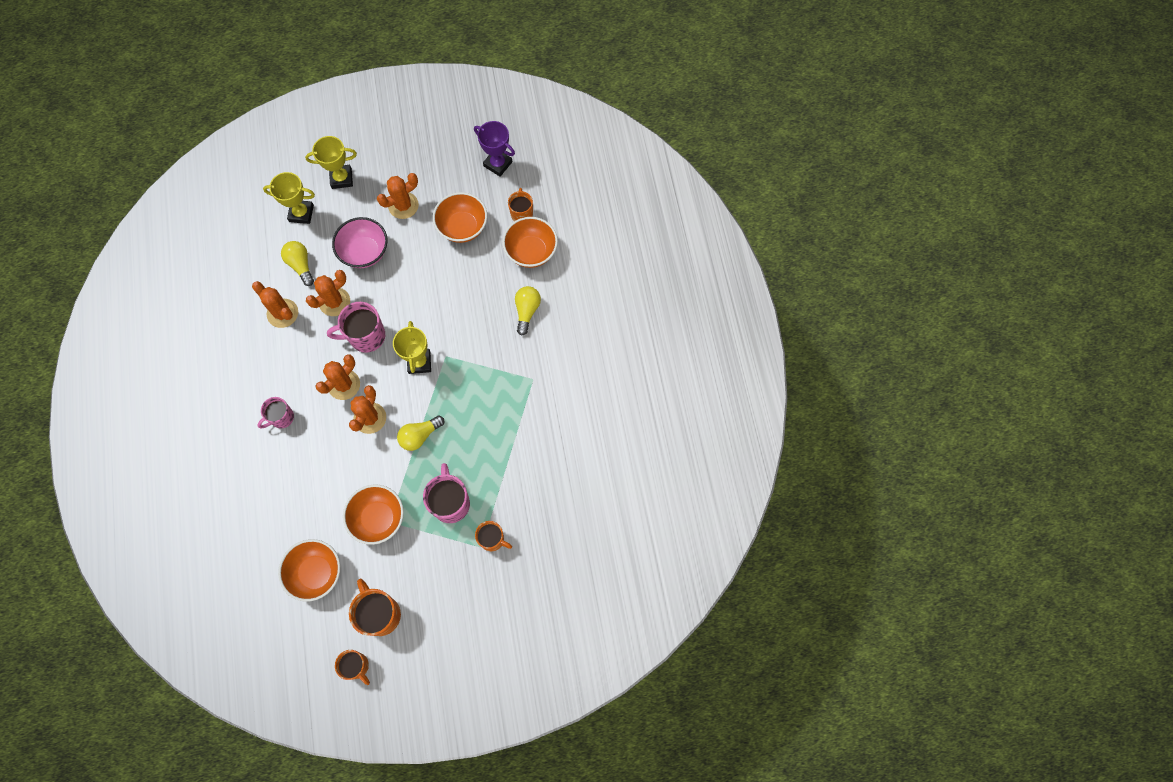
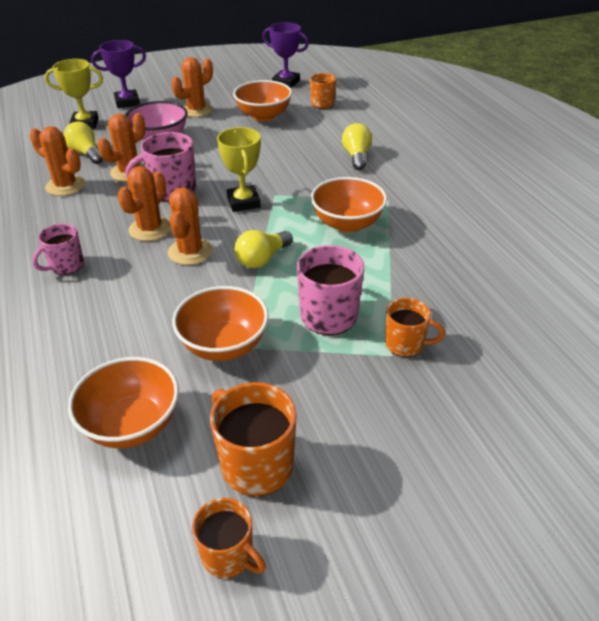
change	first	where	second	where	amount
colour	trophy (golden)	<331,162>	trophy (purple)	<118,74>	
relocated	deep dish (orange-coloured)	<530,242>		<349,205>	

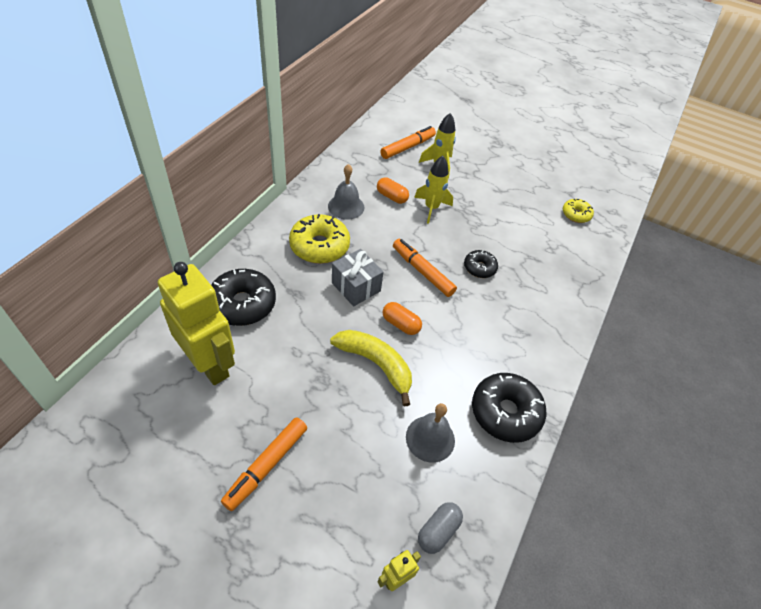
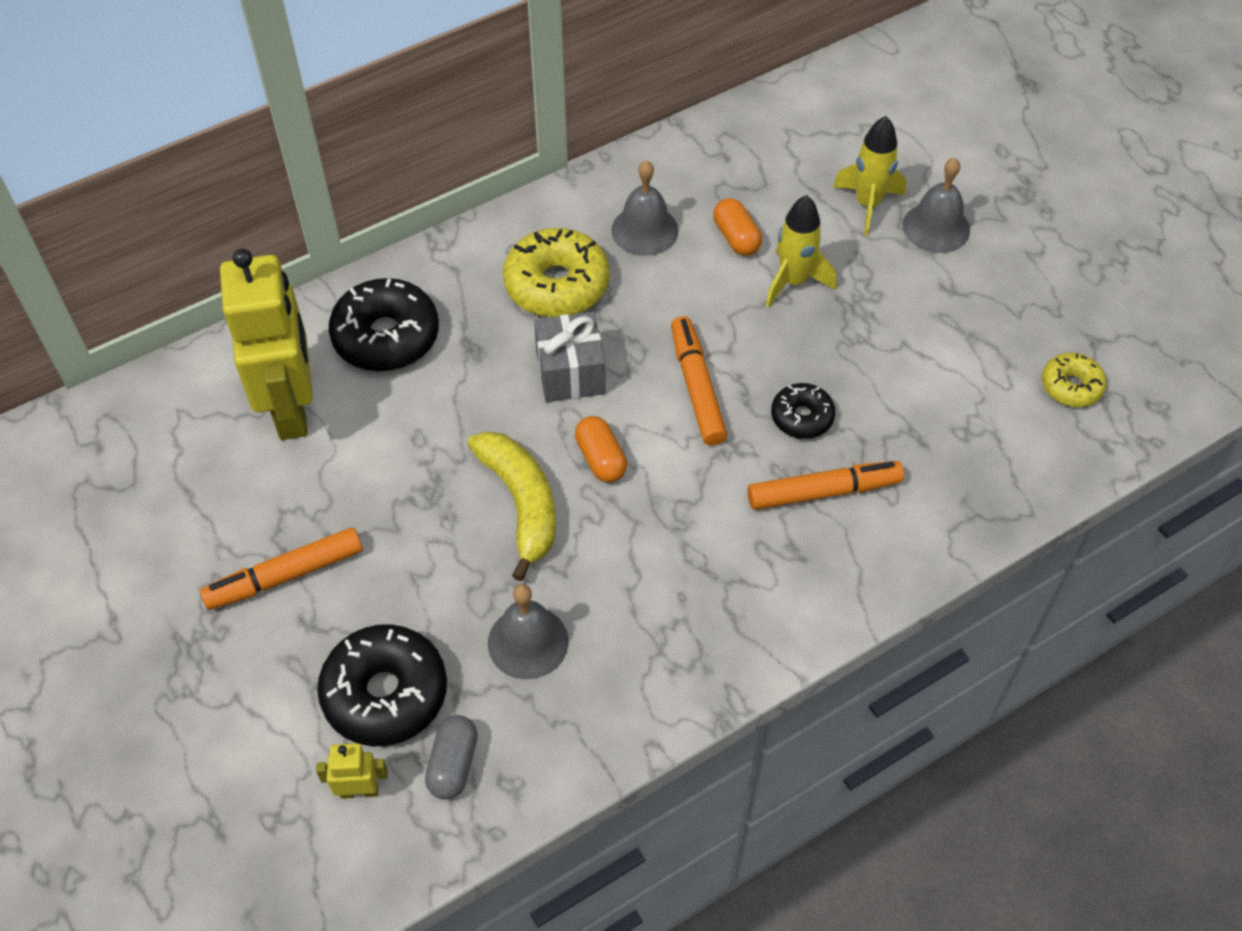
change	first	where	second	where	amount
relocated	felt pen (orange-coloured)	<408,142>		<826,485>	
relocated	doughnut (black)	<509,408>		<382,685>	
spun	capsule (ash-grey)	<440,528>		<451,757>	60 degrees counterclockwise
appeared			bell (ash-grey)	<936,205>	

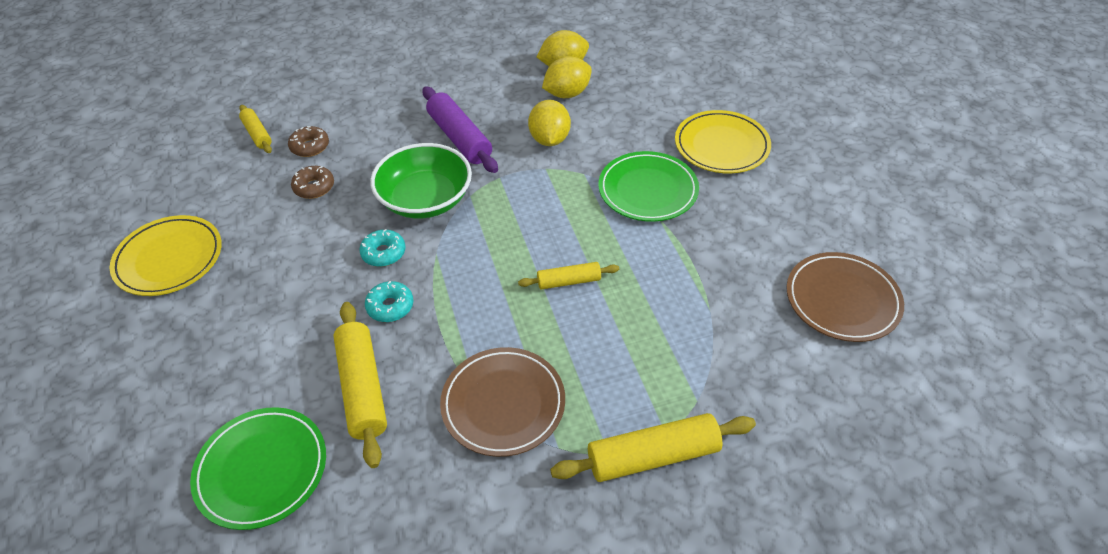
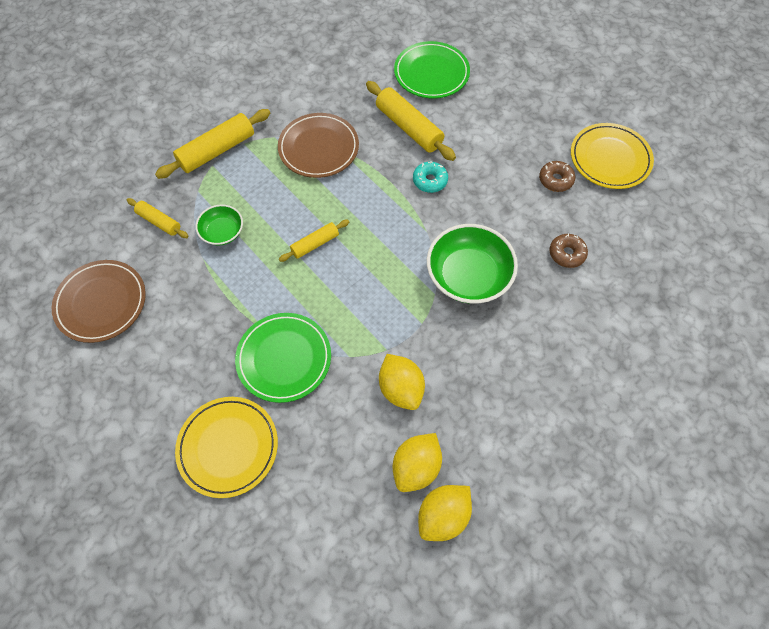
change	first	where	second	where	amount
missing	rolling pin (purple)	<460,129>			
relocated	rolling pin (golden)	<255,129>		<158,218>	
relocated	doughnut (dark brown)	<308,141>		<557,176>	
missing	doughnut (aqua)	<382,248>			
appeared			deep dish (leaf-green)	<219,225>	

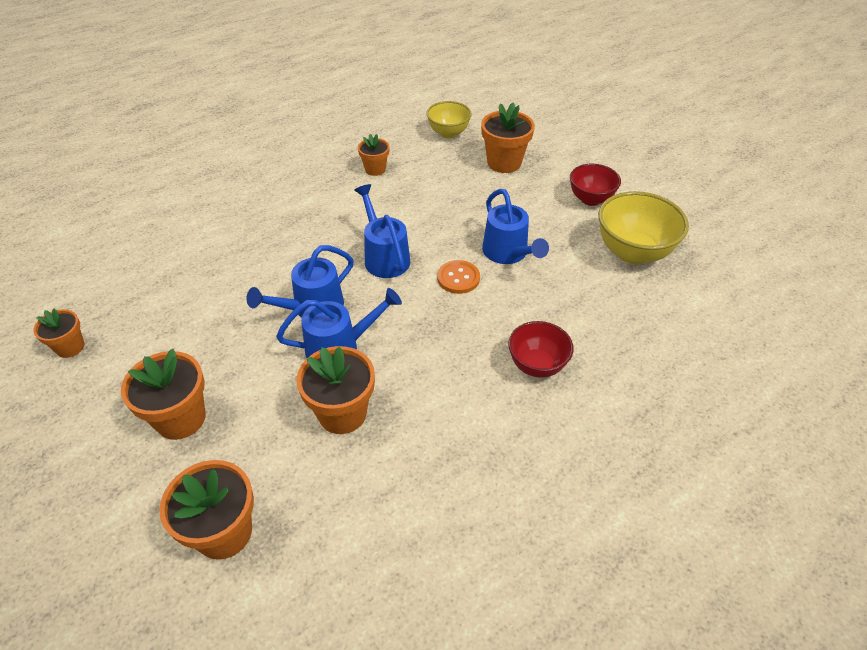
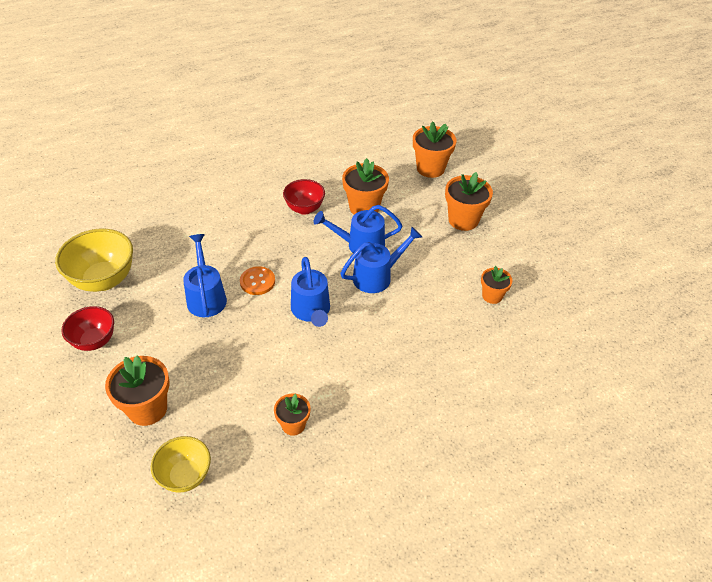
change	first	where	second	where	amount
relocated	potted plant (orange-coloured)	<58,333>		<497,285>	
relocated	deep dish (scarlet)	<541,349>		<304,197>	

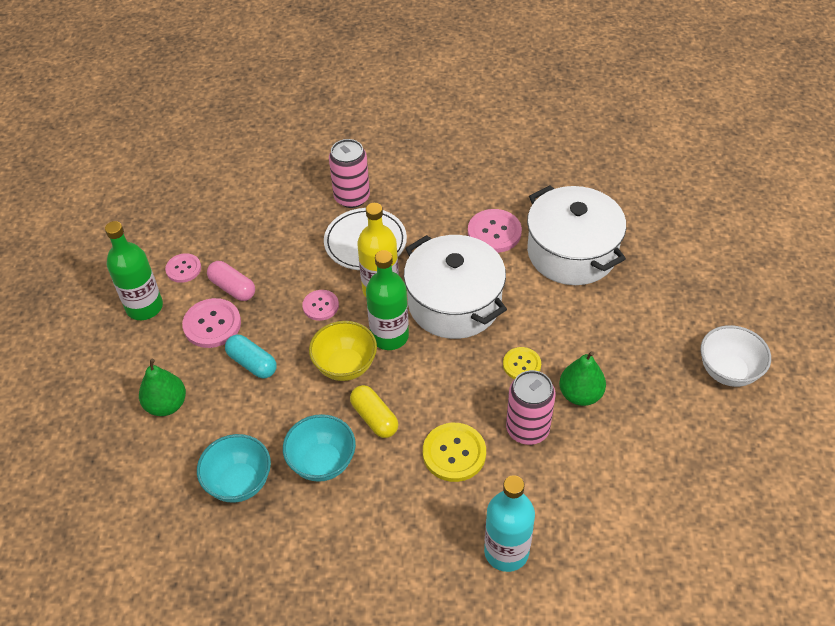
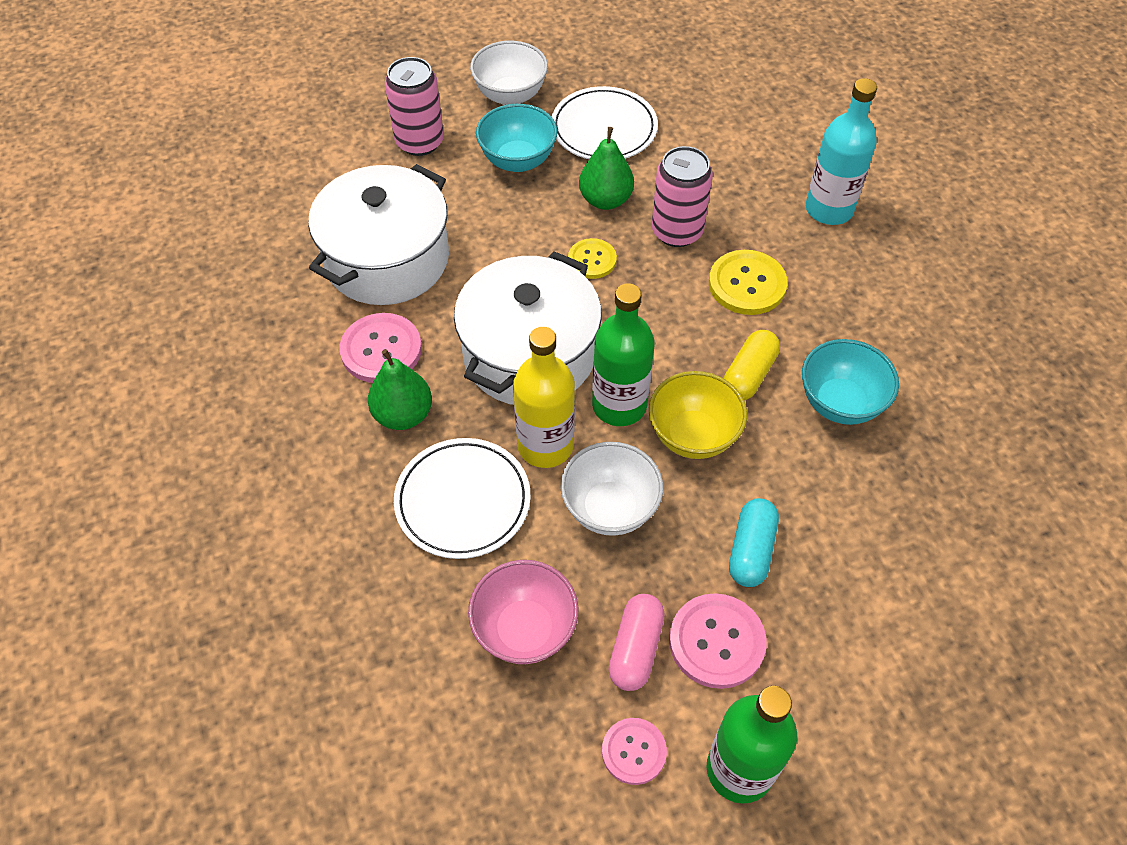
change	first	where	second	where	amount
relocated	tin (rosy)	<349,173>		<414,106>	
exchanged	button (rosy)	<320,305>	deep dish (snow-white)	<612,489>	
relocated	toy pear (leaf-green)	<162,387>		<400,389>	
relocated	deep dish (aqua)	<234,468>		<517,138>	
appeared			dinner plate (snow-white)	<605,122>	
appeared			deep dish (rosy)	<523,612>	

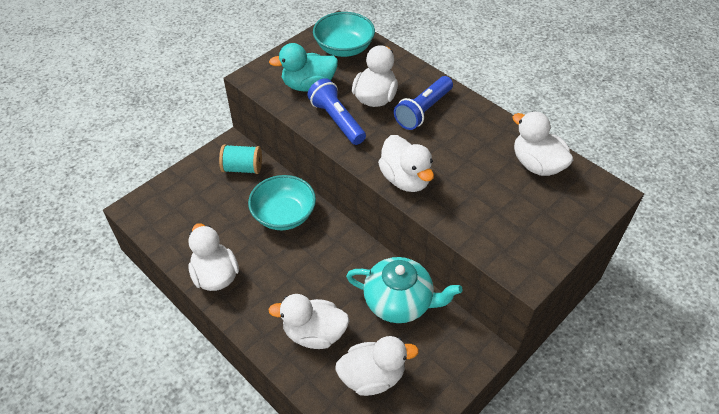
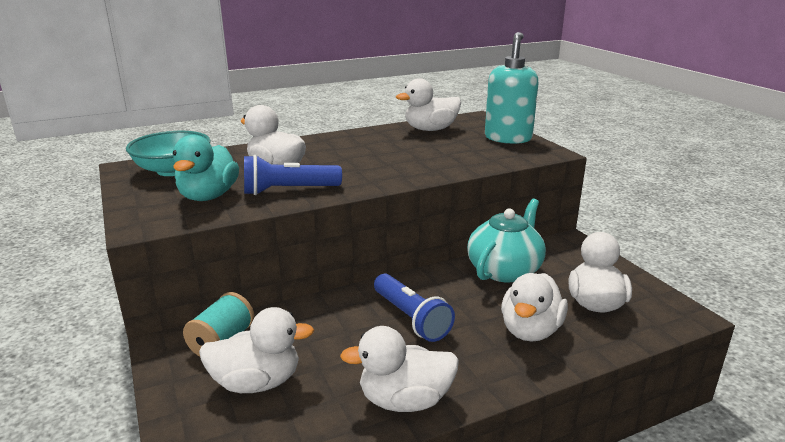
change	first	where	second	where	amount
relocated	pocket torch (cobalt)	<423,103>		<414,308>	
relocated	duck (snow-white)	<406,163>		<256,350>	
missing	deep dish (aqua)	<282,202>			
appeared			soap dispenser (aqua)	<511,88>	

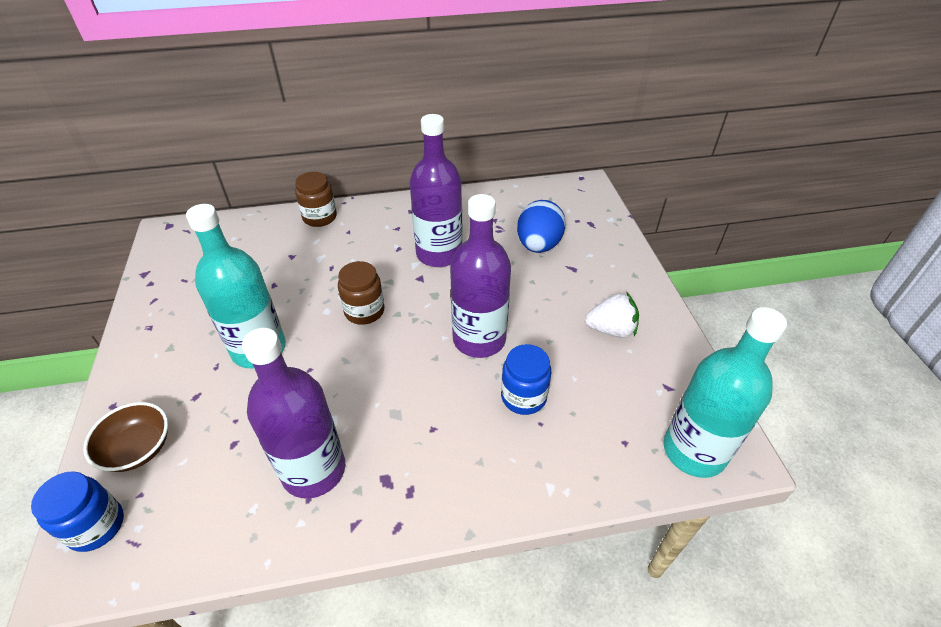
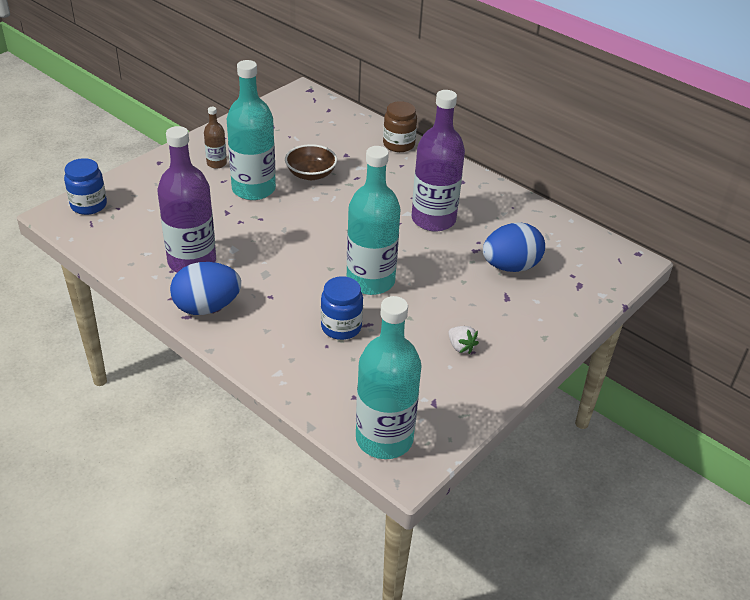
change	first	where	second	where	amount
colour	drink bottle (purple)	<480,276>	drink bottle (aqua)	<374,220>	
missing	jam jar (dark brown)	<361,293>			
size	strawberry (snow-white)	<612,315>		<463,340>	x0.64
relocated	deep dish (dark brown)	<125,437>		<311,162>	
appeared			drink bottle (dark brown)	<215,138>	
appeared			toy egg (cobalt)	<205,288>	

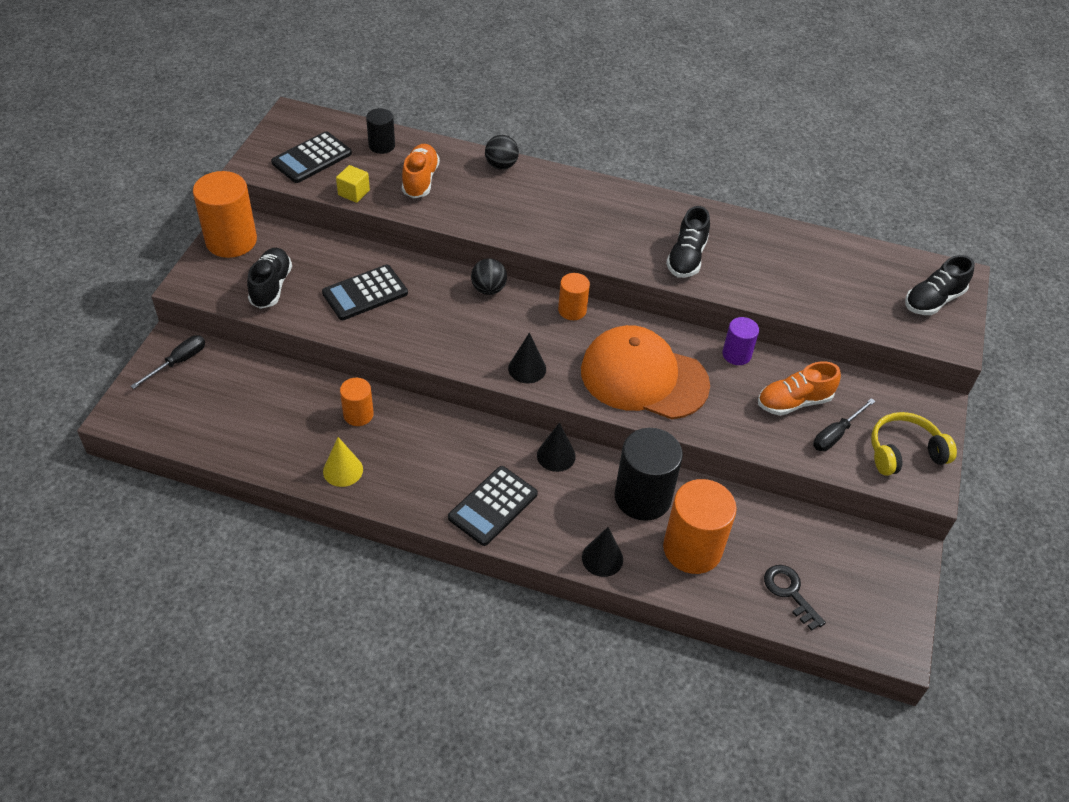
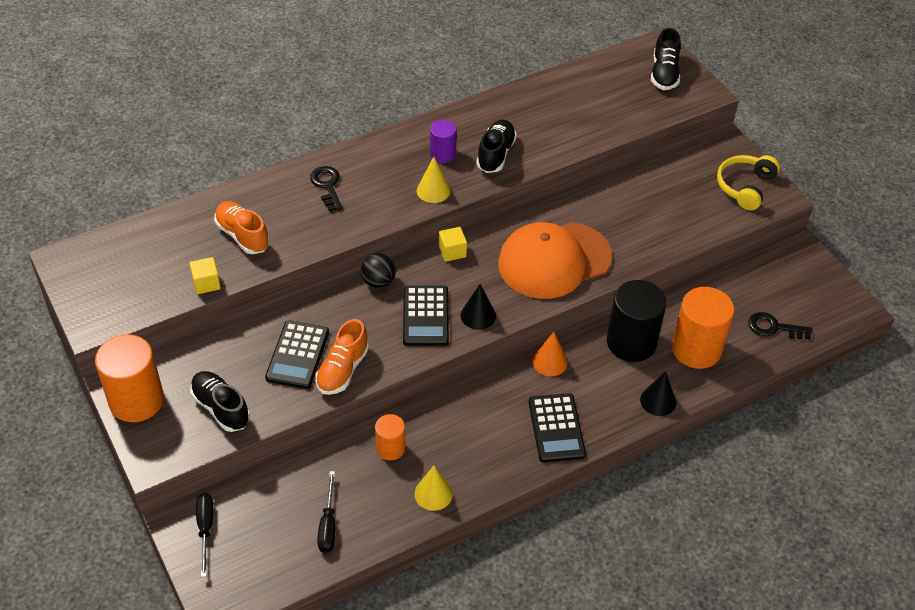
change	first	where	second	where	amount
missing	solid cylinder (black)	<380,131>			
relocated	pocket calculator (black)	<311,157>		<426,315>	
missing	play ball (black)	<502,152>			
spun	sneaker (black)	<688,242>		<497,146>	135 degrees counterclockwise
exchanged	solid cylinder (orange-coloured)	<574,296>	block (golden)	<453,244>	
relocated	solid cylinder (purple)	<740,341>		<443,141>	
relocated	sneaker (orange-coloured)	<799,388>		<342,357>	
relocated	flat screwdriver (black)	<844,424>		<326,512>	
colour	cone (black)	<556,447>	cone (orange-coloured)	<550,354>	
appeared			cone (golden)	<434,180>	
appeared			door key (black)	<326,189>	

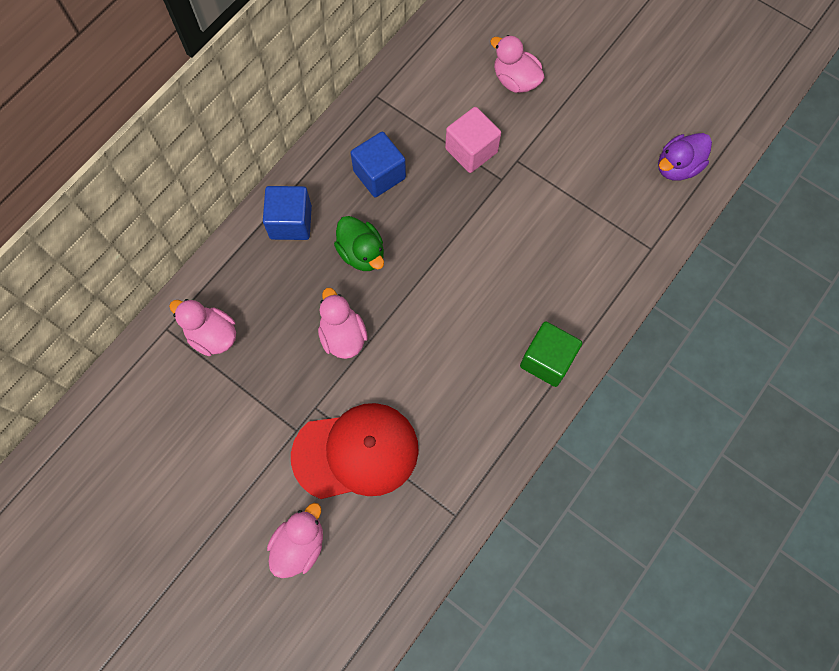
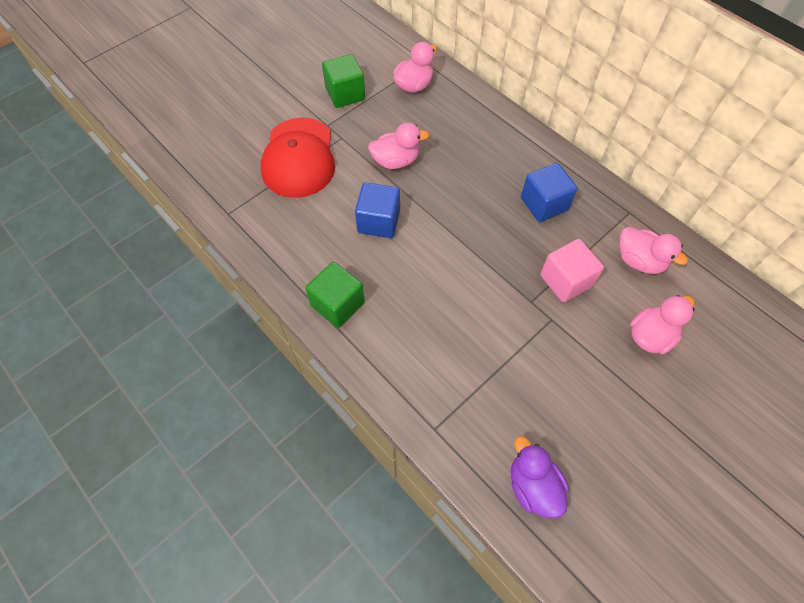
change	first	where	second	where	amount
relocated	block (cobalt)	<287,213>		<377,210>	
missing	duck (leaf-green)	<359,243>			
relocated	duck (rosy)	<295,540>		<653,250>	
appeared			block (leaf-green)	<343,81>	

